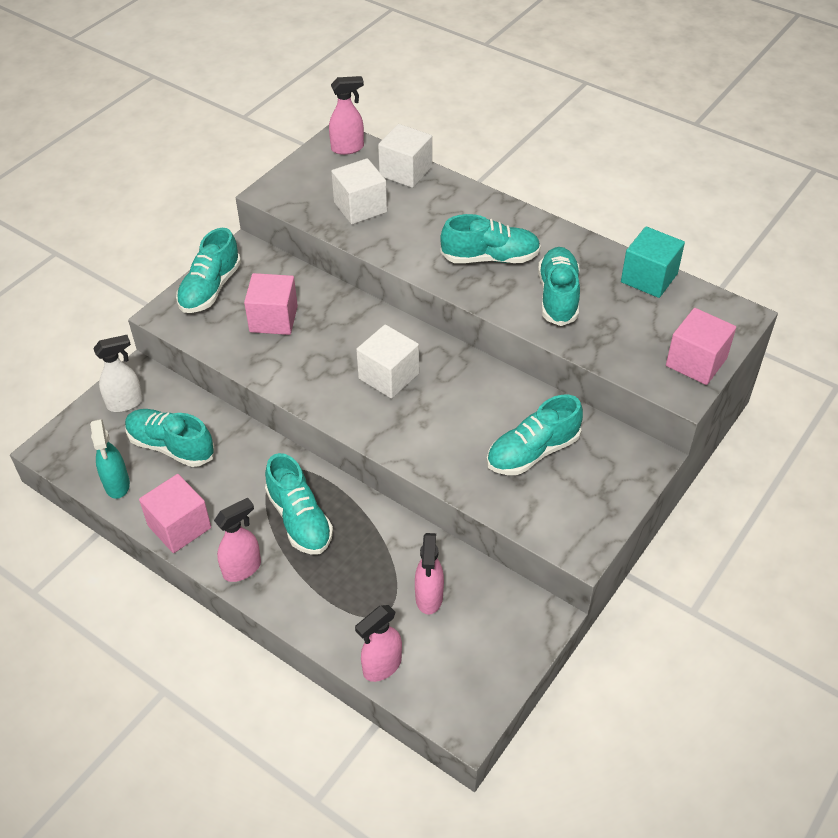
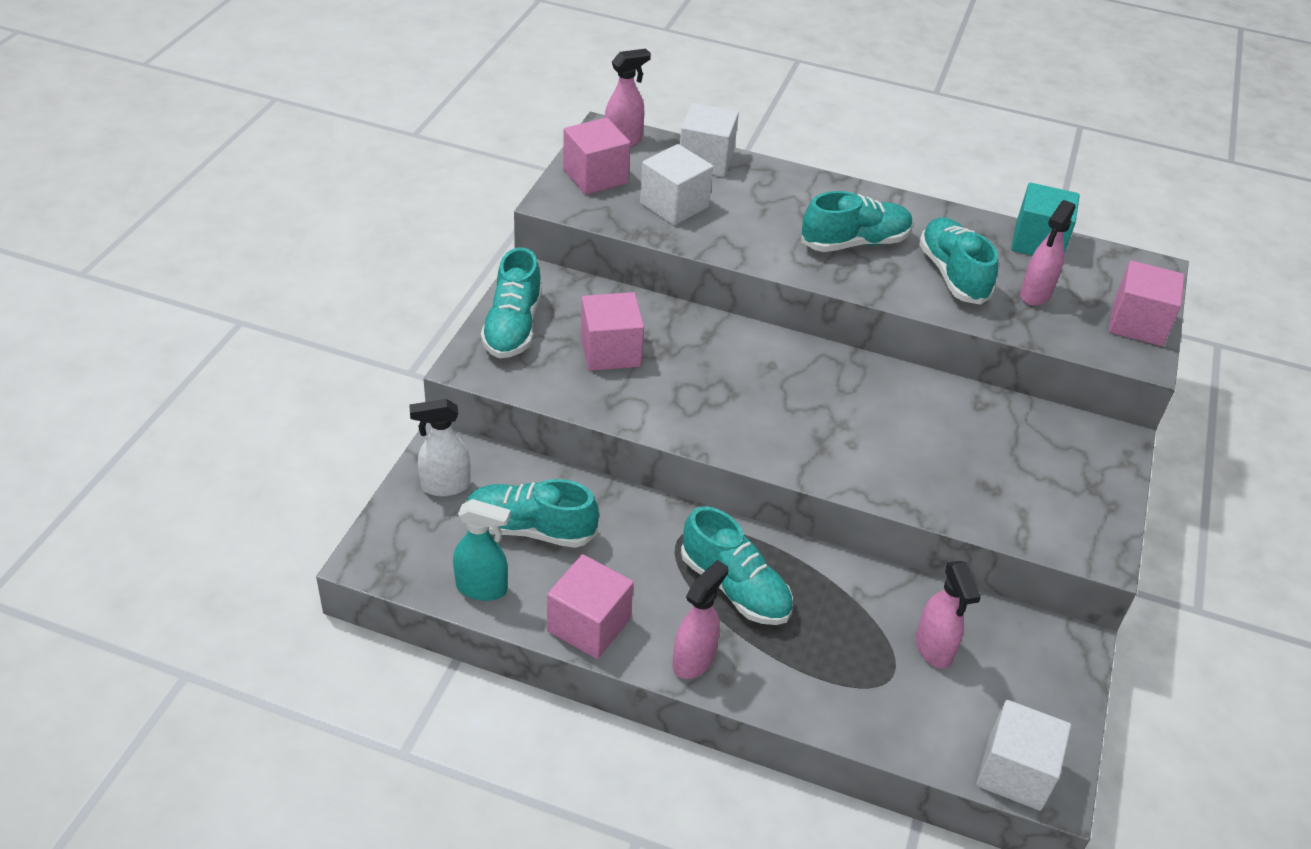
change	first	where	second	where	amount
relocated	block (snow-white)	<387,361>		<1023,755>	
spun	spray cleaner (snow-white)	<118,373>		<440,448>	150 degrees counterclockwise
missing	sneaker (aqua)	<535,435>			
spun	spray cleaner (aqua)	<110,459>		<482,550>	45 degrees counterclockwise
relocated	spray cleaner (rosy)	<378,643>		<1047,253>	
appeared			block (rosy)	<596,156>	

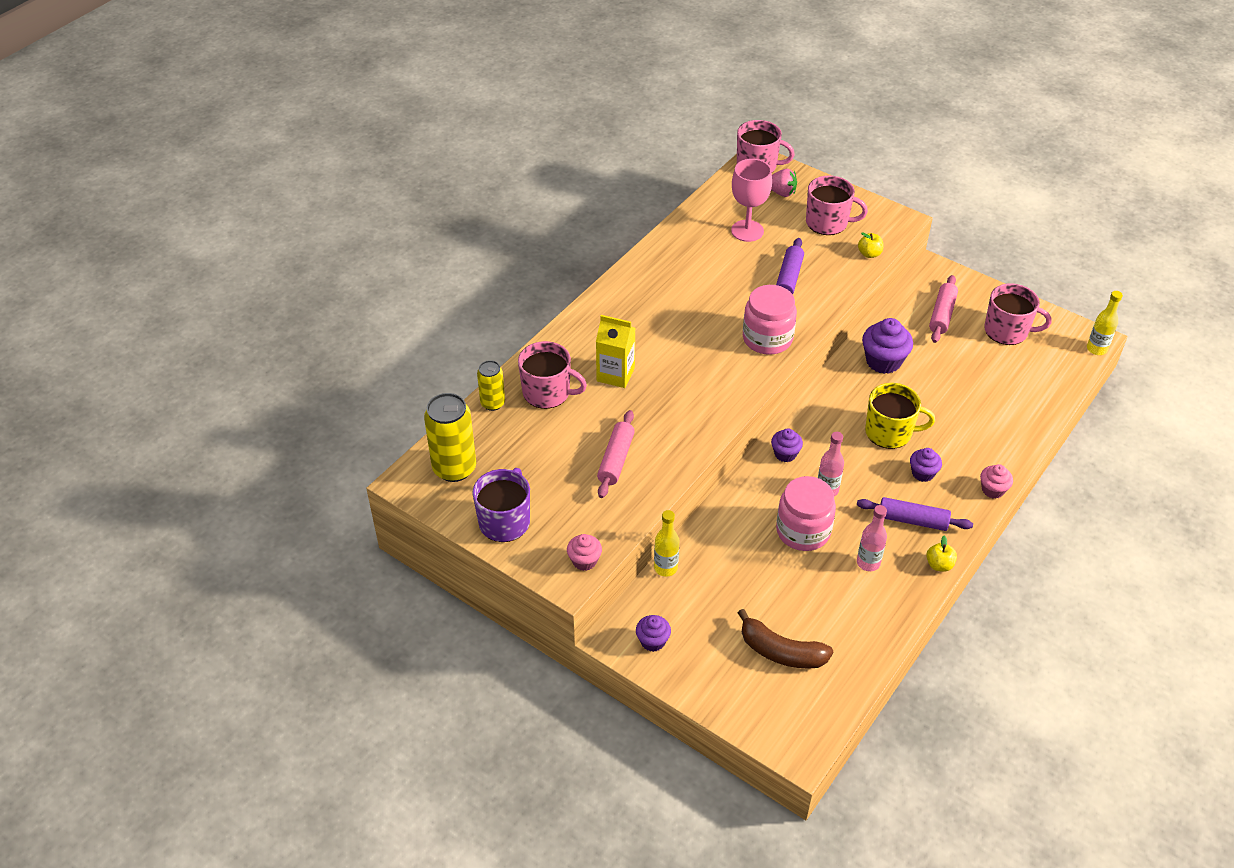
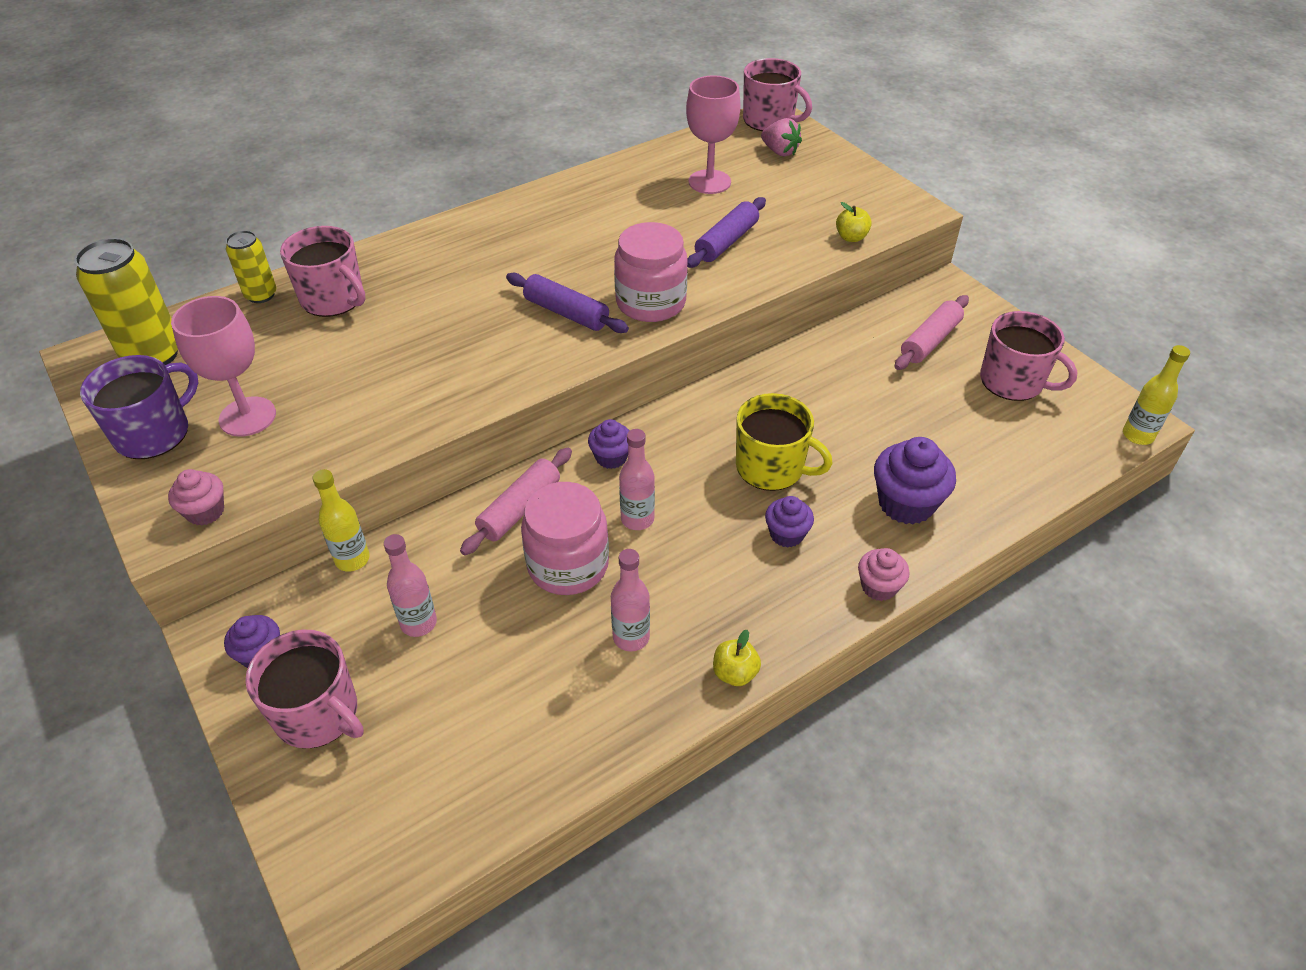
change	first	where	second	where	amount
relocated	tea mug (rosy)	<837,205>		<304,688>	
missing	carton (golden)	<615,351>			
relocated	fairy cake (purple)	<887,346>		<915,480>	
relocated	rolling pin (rosy)	<616,454>		<516,501>	
relocated	rolling pin (purple)	<915,514>		<567,303>	
missing	toy banana (dark brown)	<785,639>			
appeared			wine glass (rosy)	<223,366>	
appeared			drink bottle (rosy)	<410,585>	

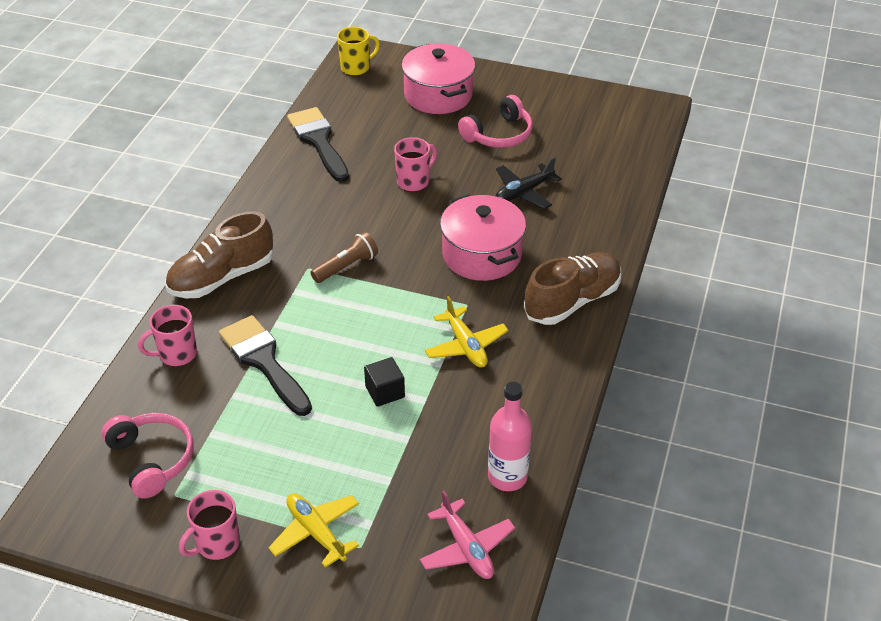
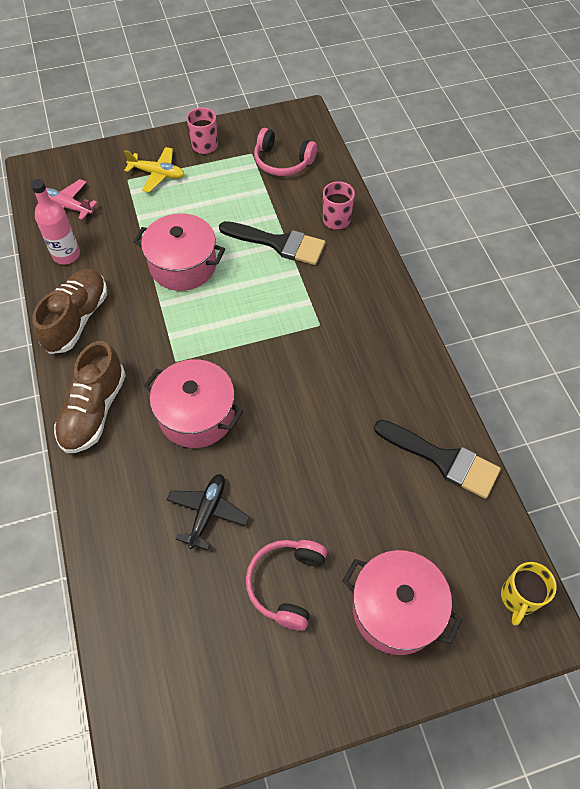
change	first	where	second	where	amount
missing	tea mug (rosy)	<415,164>			
relocated	sneaker (dark brown)	<219,254>		<69,311>	
missing	pocket torch (dark brown)	<344,257>			
missing	aeroplane (golden)	<466,332>			
exchanged	block (black)	<384,382>	cooking pot (rosy)	<179,252>	

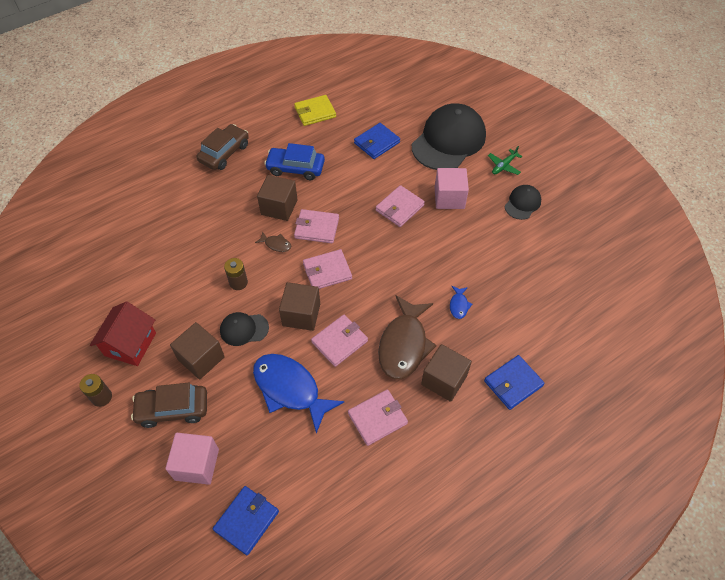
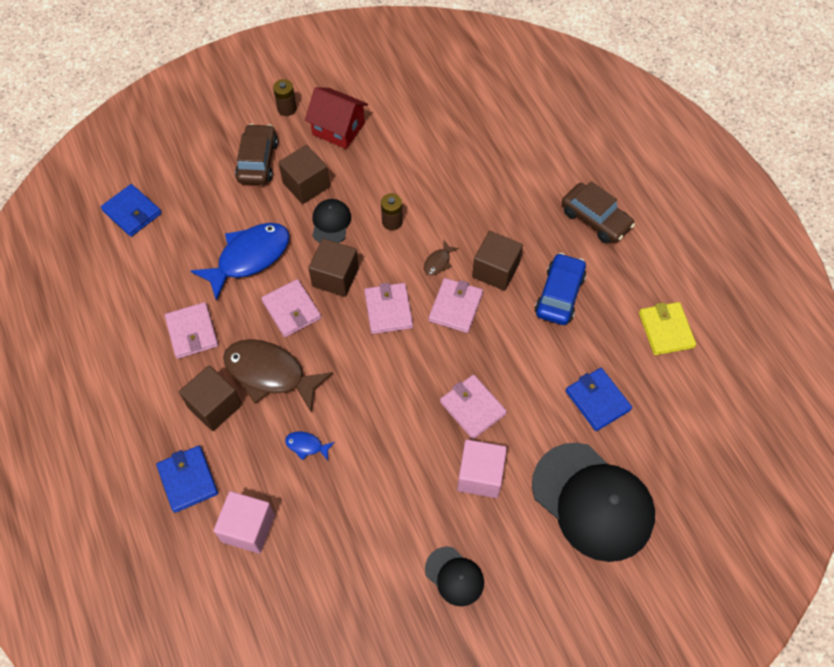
change	first	where	second	where	amount
missing	aeroplane (leaf-green)	<505,160>			
relocated	block (rosy)	<192,459>		<244,522>	

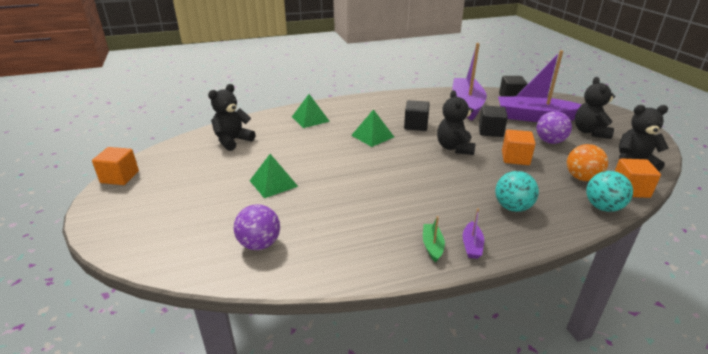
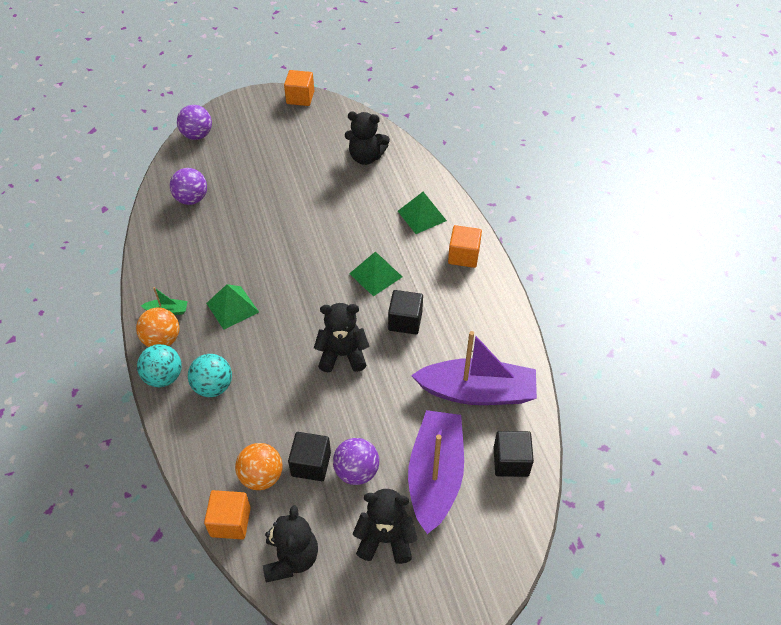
change	first	where	second	where	amount
spun	teddy bear (black)	<232,117>		<367,138>	150 degrees clockwise
relocated	block (black)	<493,121>		<309,456>	
relocated	block (orange-coloured)	<519,147>		<465,246>	
relocated	pyramid (leaf-green)	<274,176>		<232,307>	
relocated	play ball (aqua)	<609,191>		<159,365>	
exchanged	toy boat (purple)	<473,233>	play ball (orange-coloured)	<157,327>	
appeared			play ball (purple)	<194,122>	

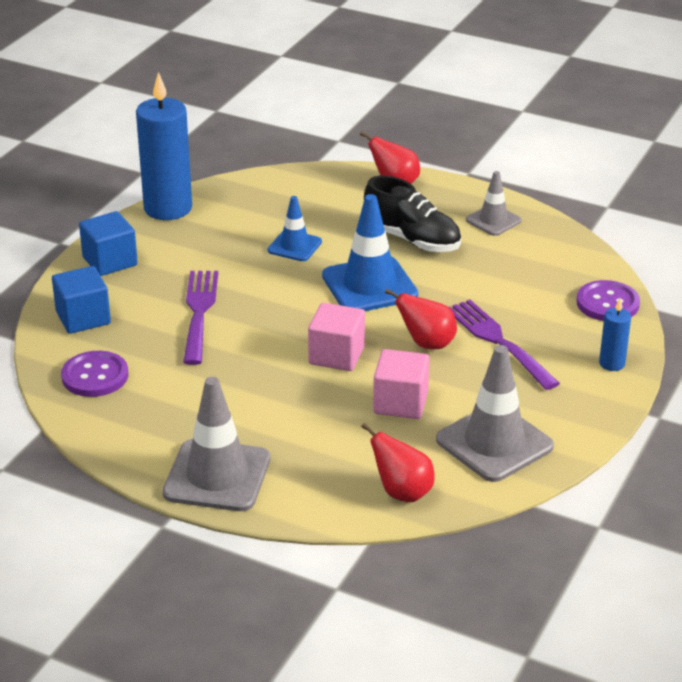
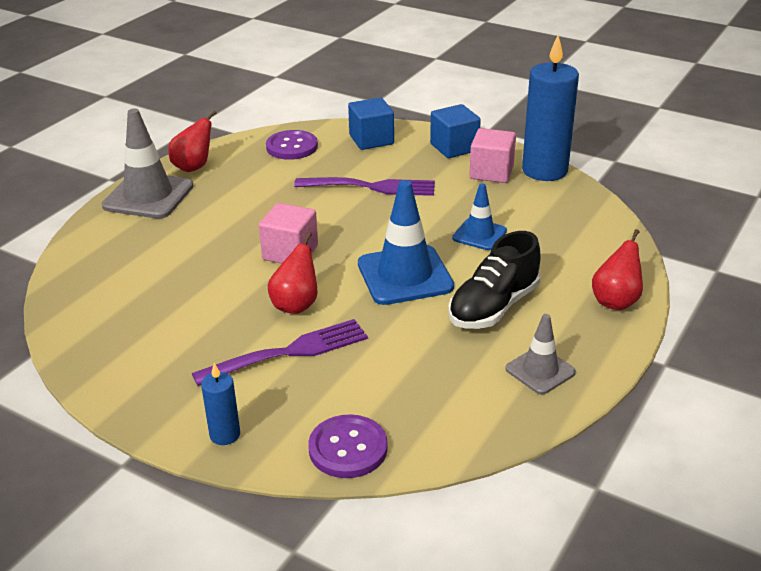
change	first	where	second	where	amount
missing	safety cone (ash-grey)	<495,413>			
relocated	block (rosy)	<401,384>		<492,155>	
relocated	toy pear (scarlet)	<397,462>		<192,141>	

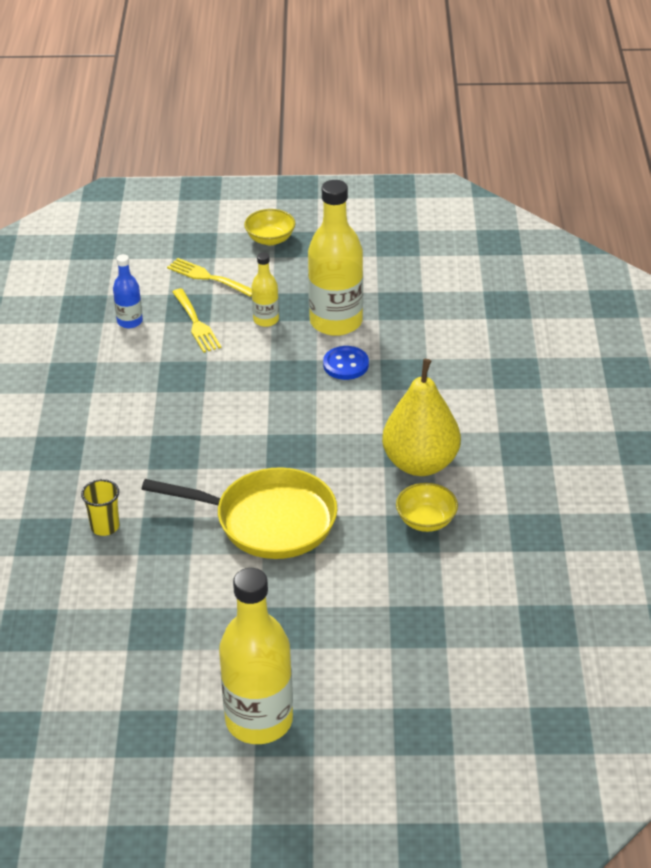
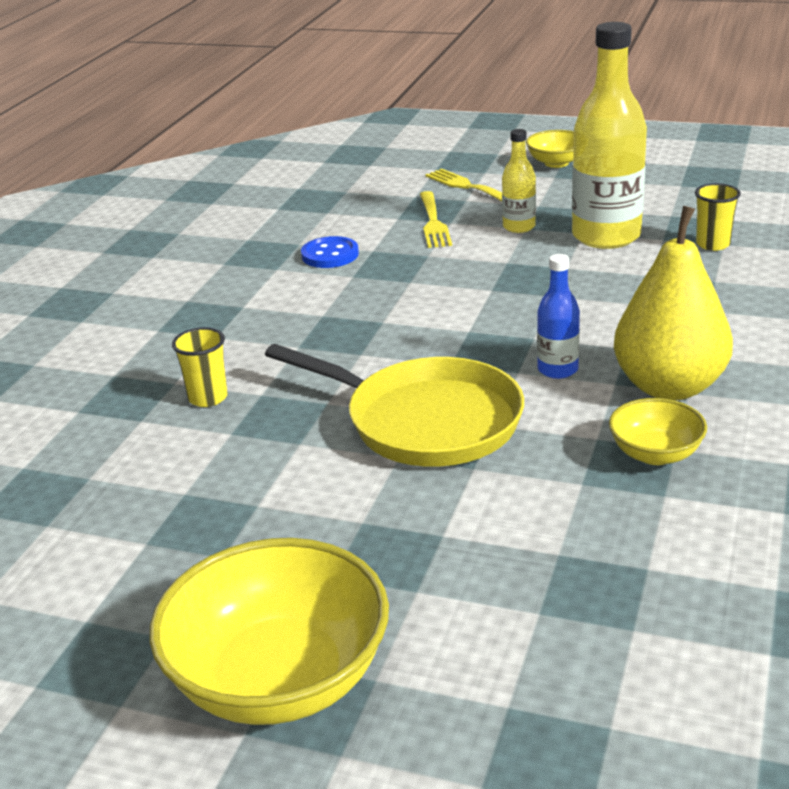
change	first	where	second	where	amount
relocated	drink bottle (cobalt)	<128,291>		<558,316>	
relocated	button (cobalt)	<346,363>		<330,252>	
exchanged	drink bottle (golden)	<256,656>	deep dish (golden)	<269,631>	
appeared			cup (golden)	<718,217>	

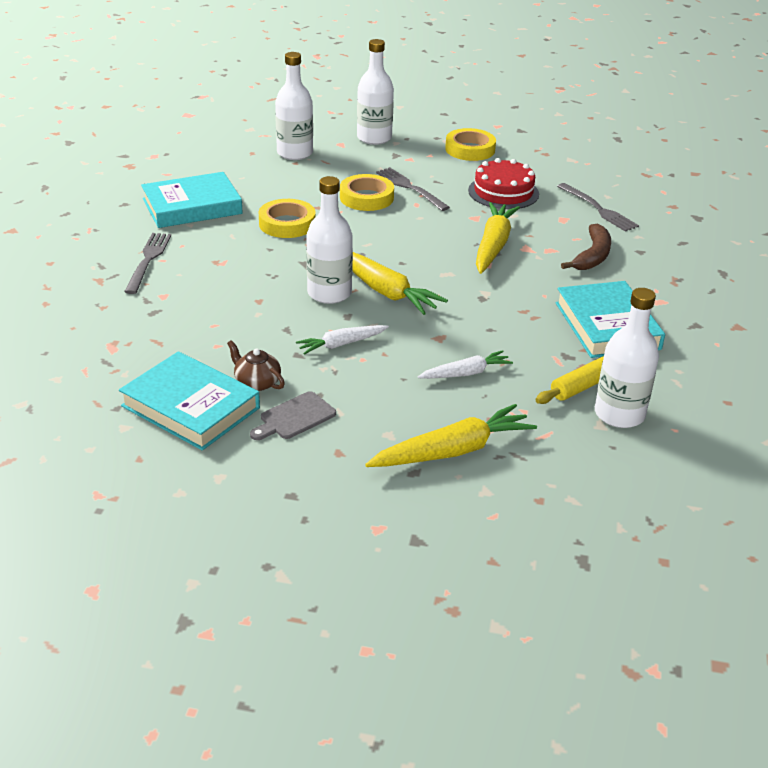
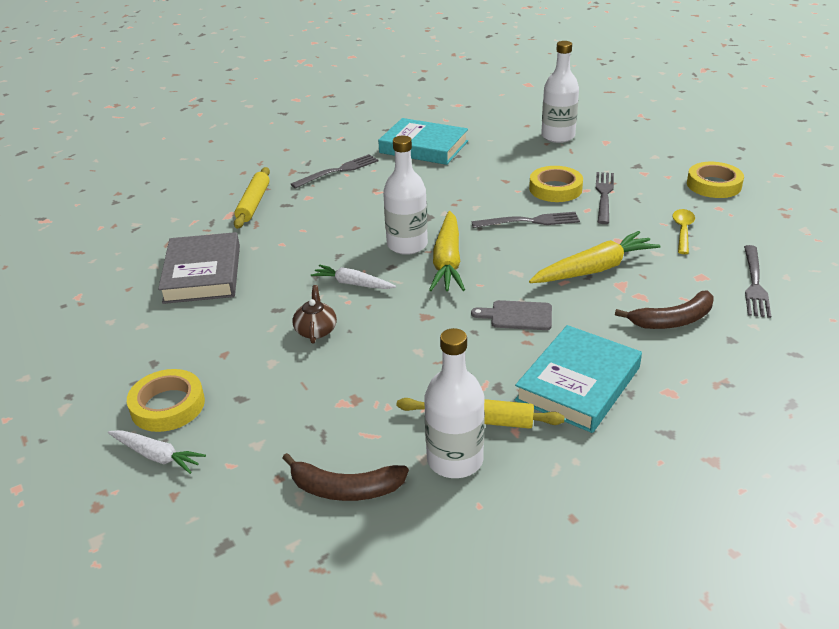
change	first	where	second	where	amount
missing	drink bottle (snow-white)	<375,92>			
exchanged	layer cake (scarlet)	<503,183>	spoon (golden)	<684,231>	
relocated	tape (golden)	<287,218>		<166,400>	
relocated	china teapot (dark brown)	<256,365>		<314,314>	
relocated	toy carrot (snow-white)	<465,364>		<157,452>	
colour	hardcover (aqua)	<189,400>	hardcover (ash-grey)	<199,268>	
relocated	bread board (ash-grey)	<293,415>		<511,315>	
missing	toy carrot (golden)	<451,435>			
appeared			rolling pin (golden)	<252,198>	
appeared			fork (ash-grey)	<526,220>	
appeared			toy banana (dark brown)	<345,477>	

